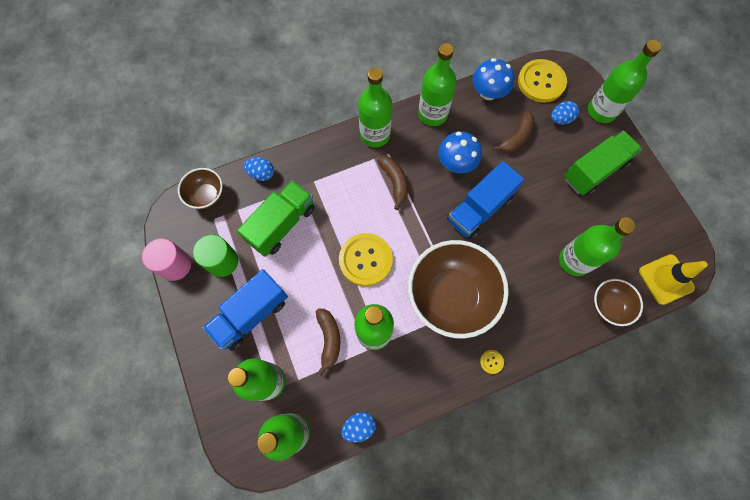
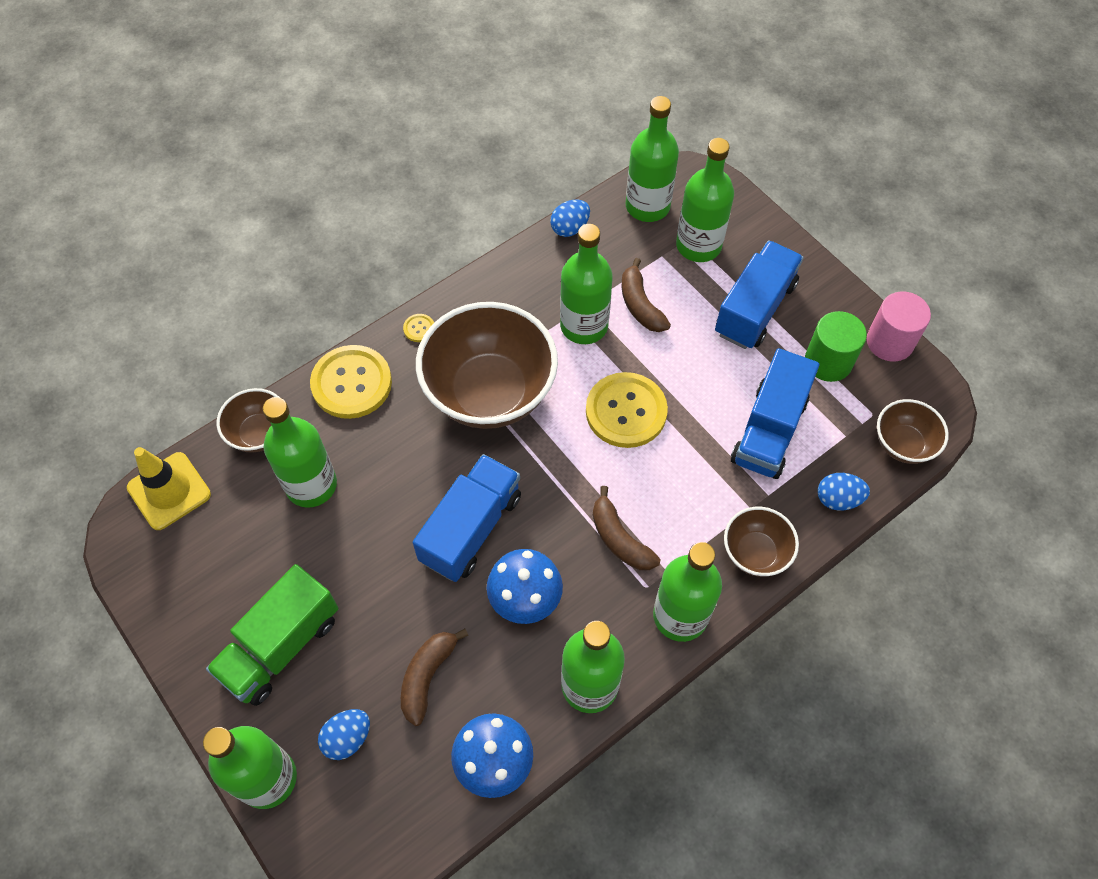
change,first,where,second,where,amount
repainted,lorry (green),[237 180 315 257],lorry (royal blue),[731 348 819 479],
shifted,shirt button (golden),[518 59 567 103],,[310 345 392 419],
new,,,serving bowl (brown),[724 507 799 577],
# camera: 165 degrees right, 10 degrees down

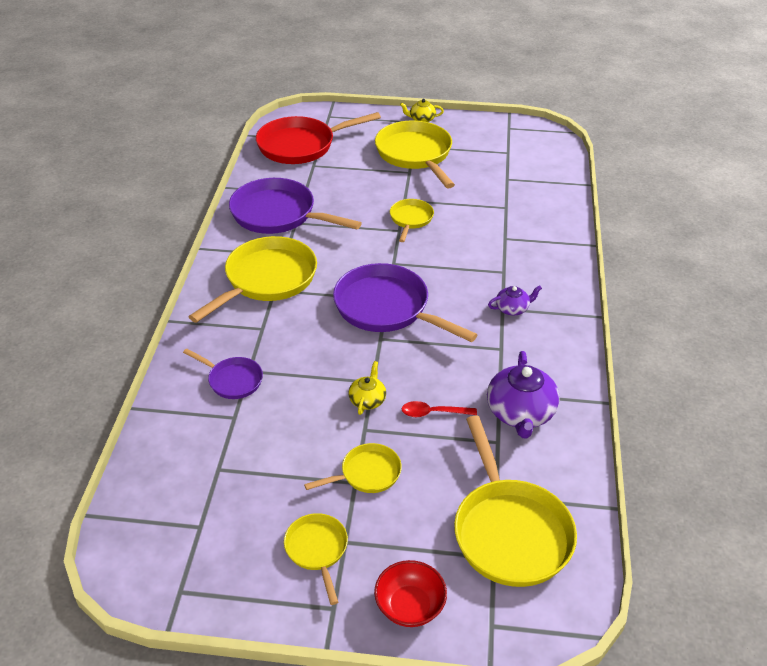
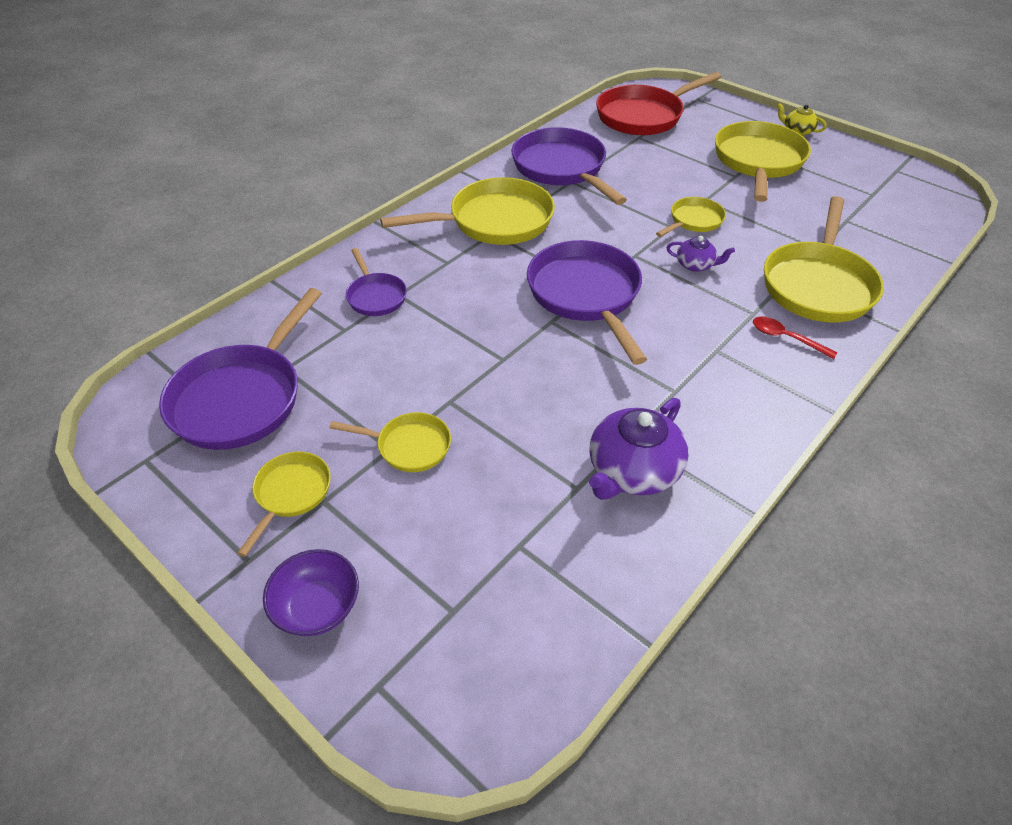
change,first,where,second,where,amount
rotated,frying pan (crimson),[256 112 381 164],,[596 72 721 135],45 degrees counterclockwise
gone,teapot (golden),[348 361 386 415],,,
repainted,serving bowl (crimson),[374 560 447 627],serving bowl (violet),[263 549 359 636],
shifted,spoon (crimson),[402 401 477 417],,[753 317 837 359],
shifted,frying pan (golden),[454 415 577 587],,[764 196 884 323],
shifted,teapot (violet),[488 286 542 316],,[667 236 735 272],
new,,,frying pan (violet),[159 288 322 450],
# camera: 35 degrees right, 5 degrees up

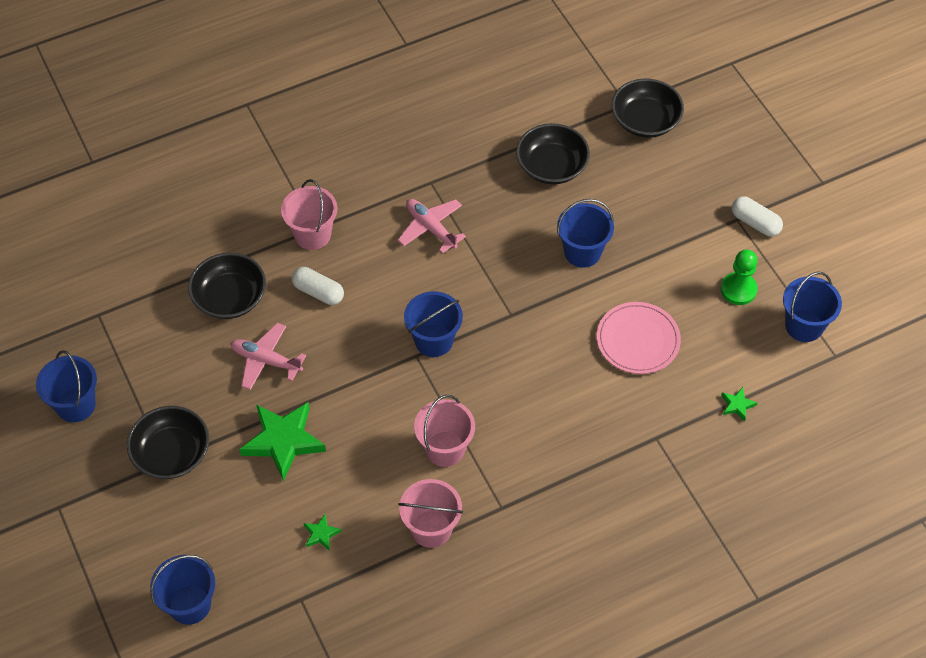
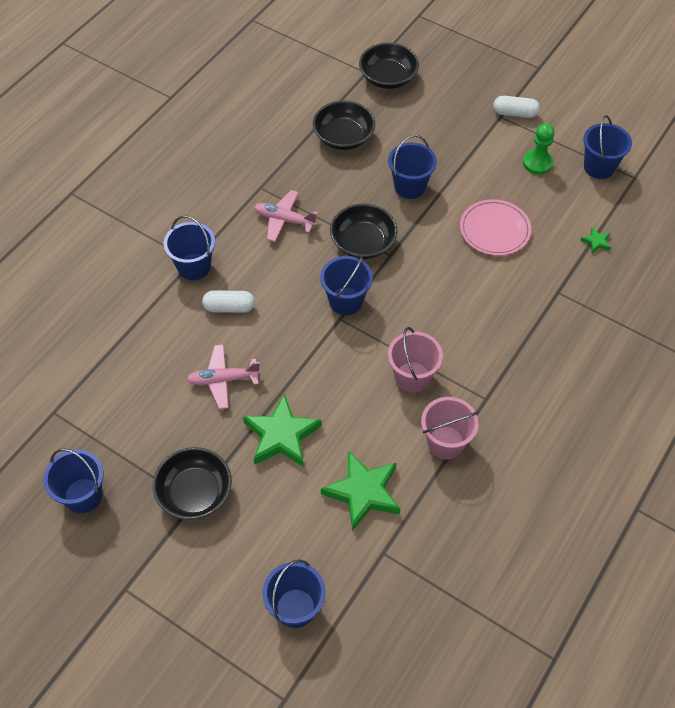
change,first,where,second,where,amount
shifted,serving bowl (ebony),[188 252 266 319],,[330 204 398 259],
repainted,bucket (pink),[281 179 337 250],bucket (royal blue),[163 215 215 280],
scaled,star shape (green),[304 514 341 551],,[321 451 400 531],x2.29
# camera: 30 degrees left, 0 degrees up

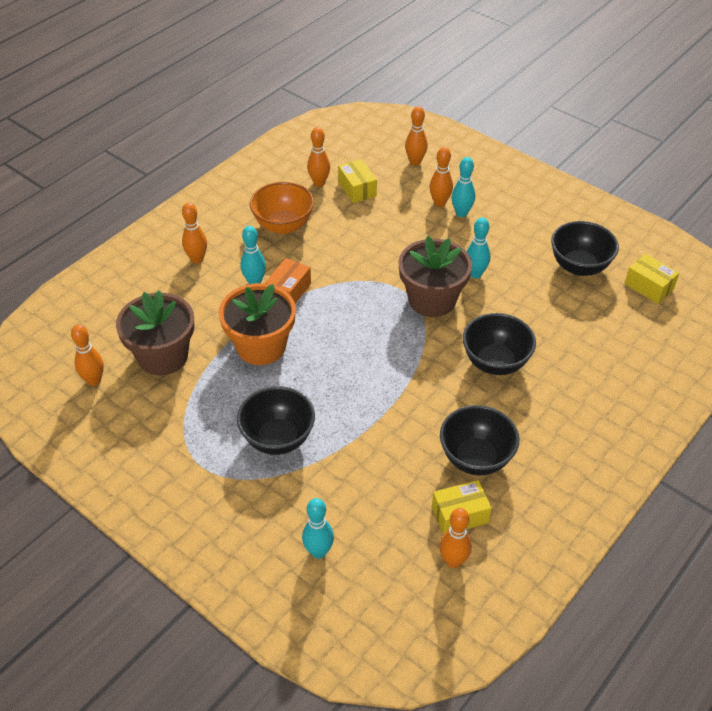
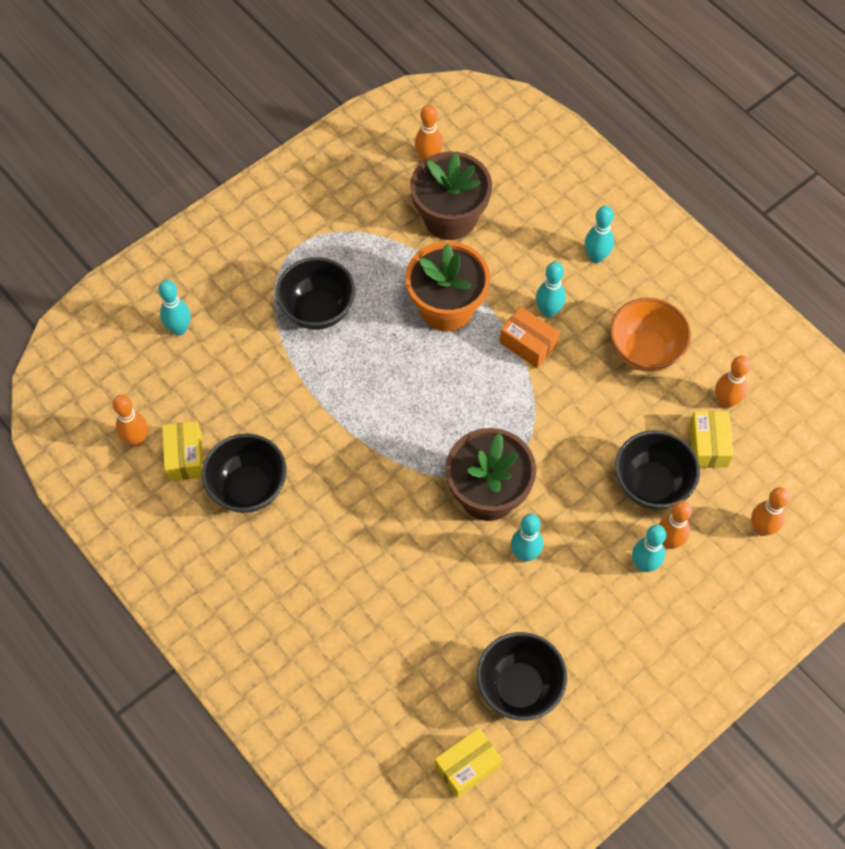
change,first,where,second,where,amount
repainted,skittle (orange-coloured),[182 203 207 264],skittle (aqua),[585 206 614 263],
rotated,package (golden),[338 159 377 203],,[689 411 733 468],75 degrees counterclockwise
shifted,serving bowl (ebony),[463 313 536 375],,[615 430 700 510],
# camera: 100 degrees right, 15 degrees up

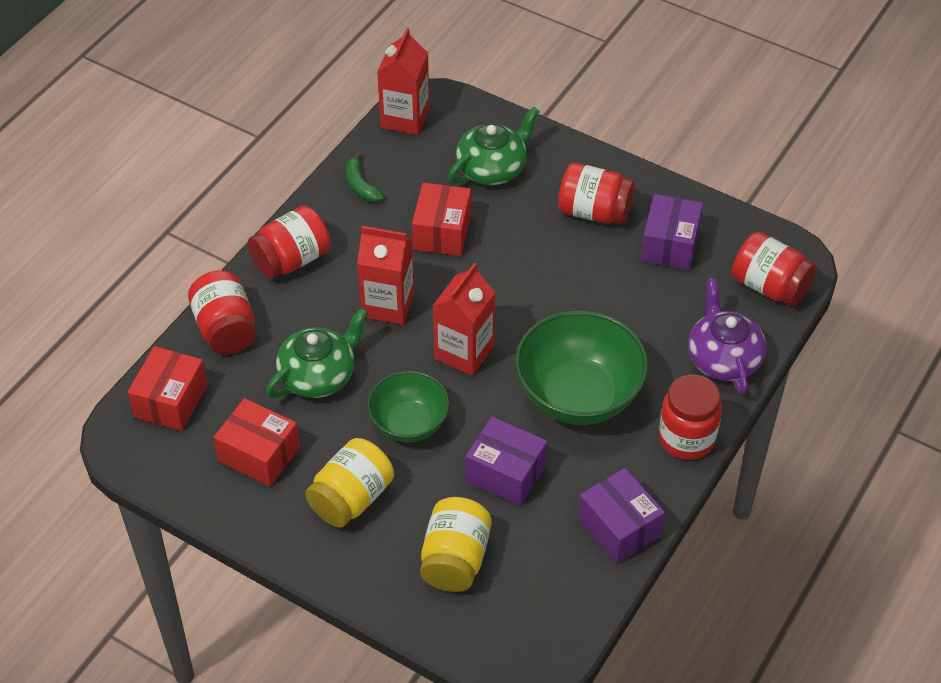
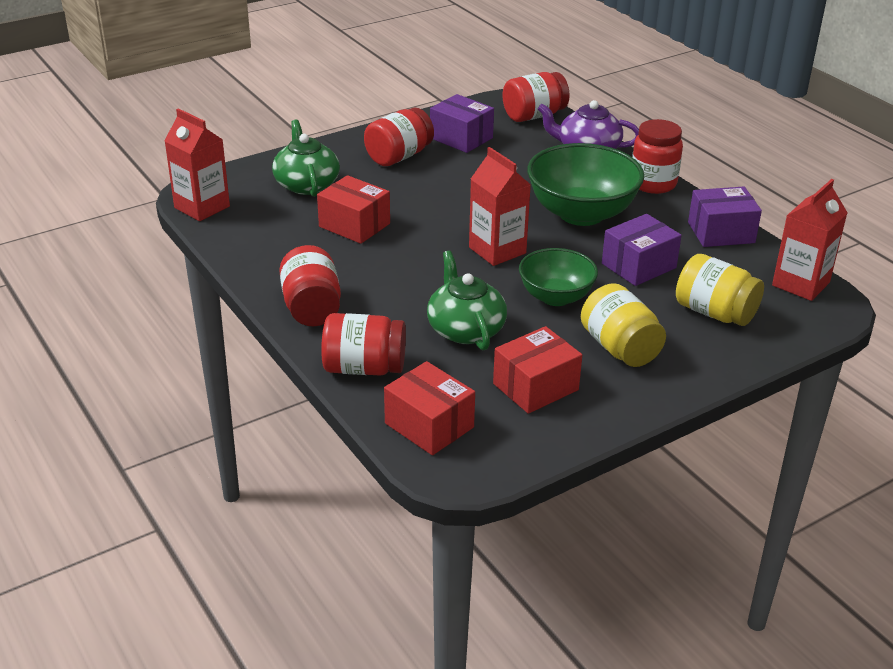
change,first,where,second,where,amount
gone,banana (green),[345 152 384 202],,,
shifted,carton (crimson),[357 226 414 325],,[772 179 848 301],
# camera: 65 degrees left, 15 degrees down

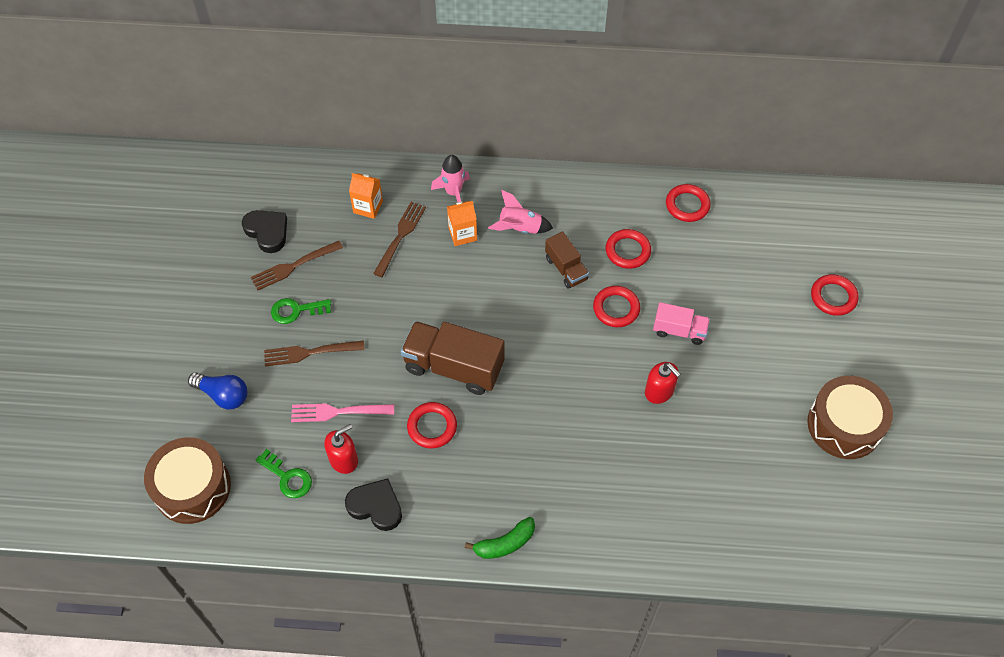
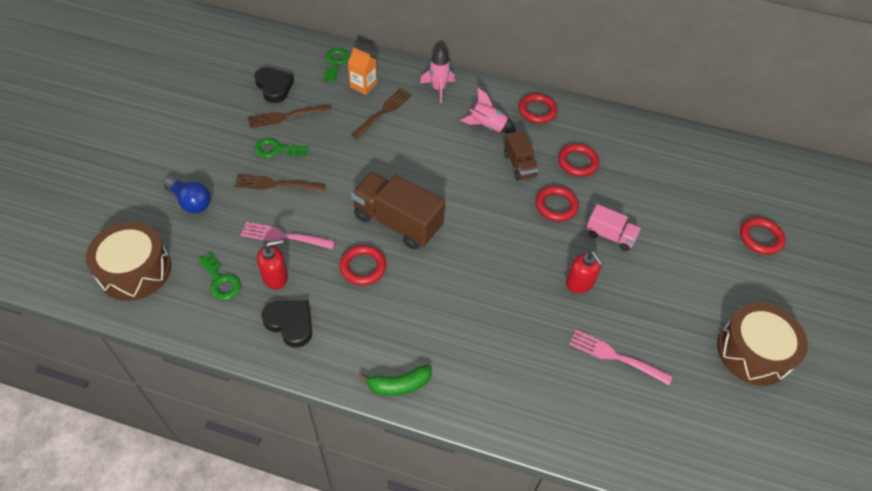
change,first,where,second,where,amount
gone,carton (orange-coloured),[447 201 477 246],,,
shifted,hoop (crimson),[666 184 711 222],,[518 93 557 123],
new,,,latchkey (green),[324 48 349 82],
new,,,table fork (pink),[569 330 673 385],
# camera: 10 degrees right, 5 degrees down

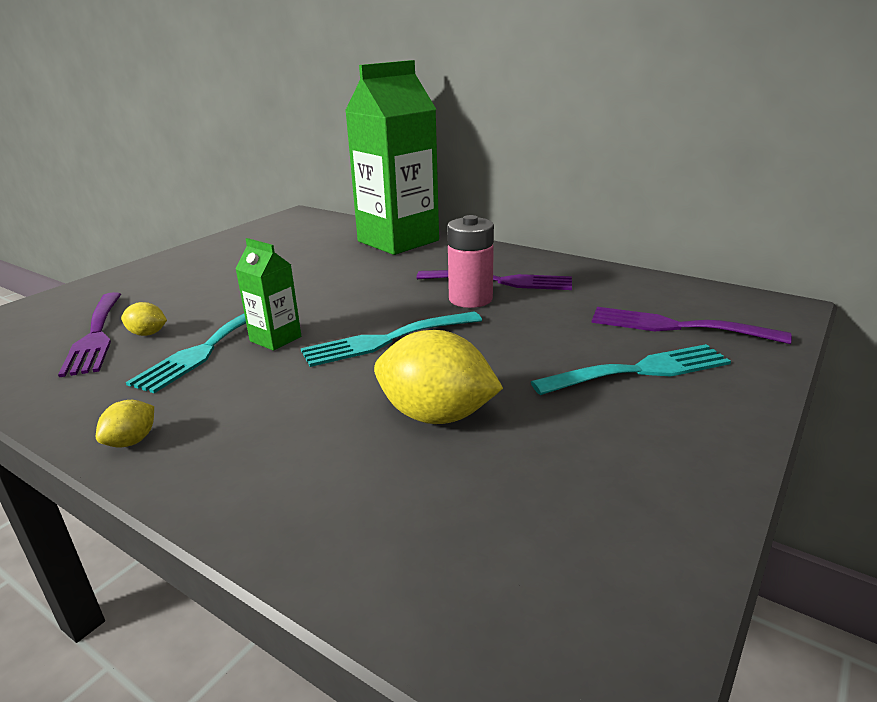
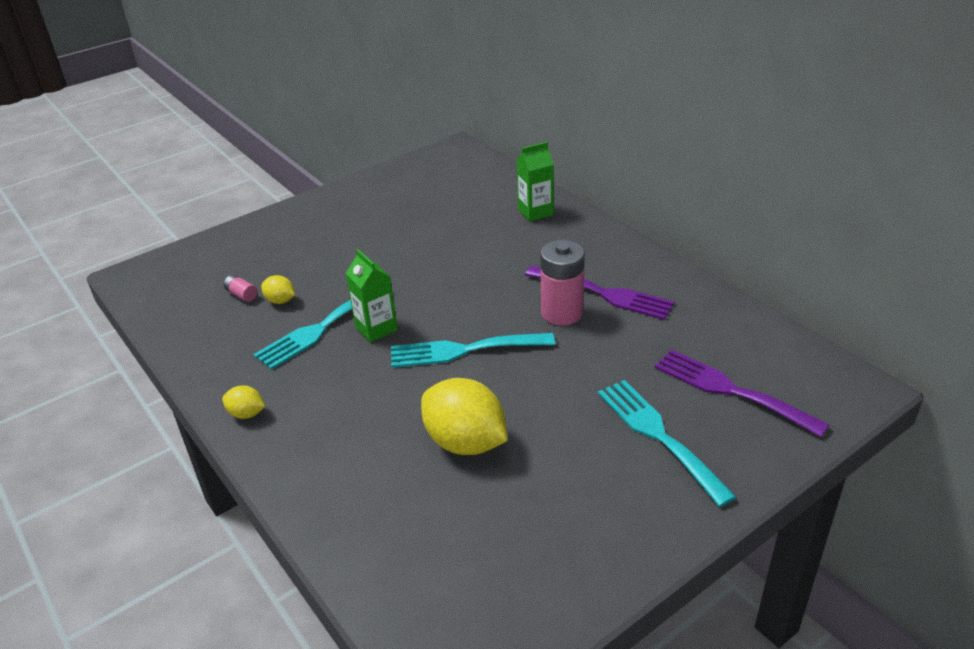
change,first,where,second,where,amount
swapped,table fork (violet),[58 292 121 377],battery (pink),[224 275 257 302],
rotated,lemon (golden),[96 400 154 448],,[222 385 265 419],60 degrees clockwise
scaled,carton (green),[345 60 439 255],,[516 142 554 222],x0.44
rotated,table fork (aqua),[531 344 731 395],,[598 380 737 507],120 degrees counterclockwise
# camera: 20 degrees right, 10 degrees up

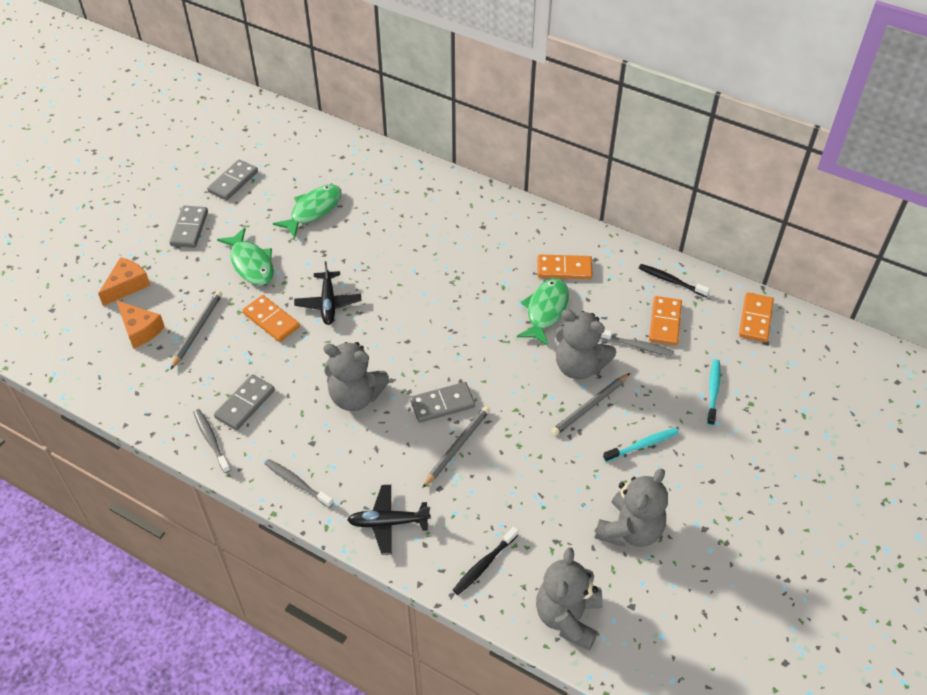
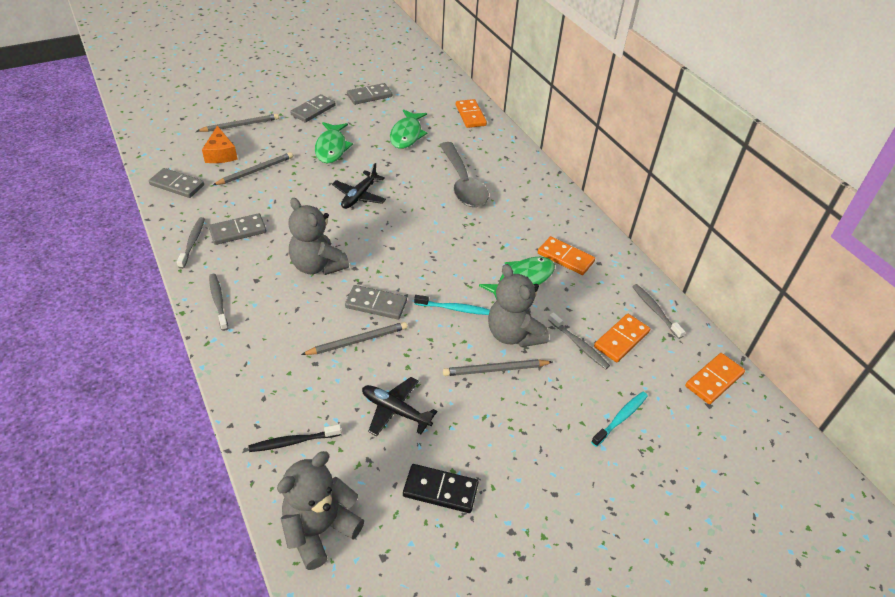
change,first,where,second,where,amount
swapped,cheese wedge (orange-coloured),[98 257 151 306],lead pencil (grey),[197 114 279 132],
shifted,domino tile (orange-coloured),[242 295 300 342],,[456 99 487 128],
rotated,fish figure (green),[273 185 342 238],,[390 109 428 149],120 degrees clockwise
shifted,plane (ebony),[347 485 431 555],,[362 377 437 436],
swapped,teddy bear (grey),[595 468 668 547],domino tile (ebony),[403 464 479 513],
shifted,tooth brush (aqua),[603 428 679 462],,[414 295 490 315],
repainted,tooth brush (ebony),[639 264 710 297],tooth brush (grey),[632 284 685 339],
new,,,domino tile (grey),[149 168 204 198],
new,,,spoon (grey),[440 142 489 207],
# camera: 30 degrees right, 5 degrees down

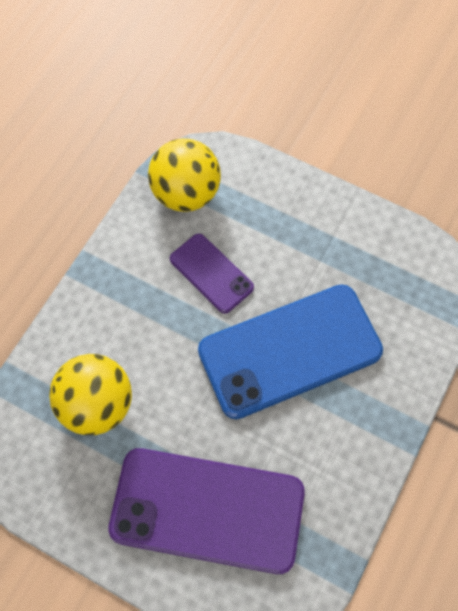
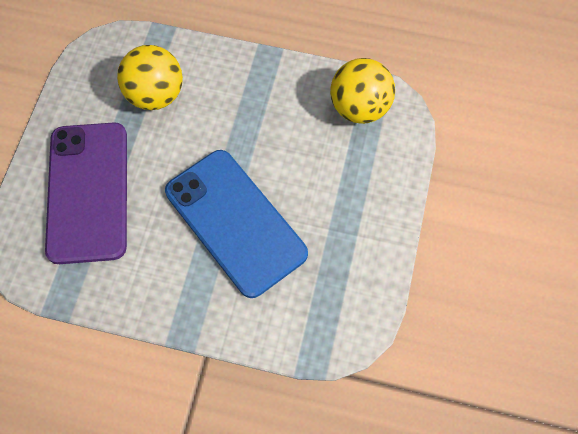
change,first,where,second,where,amount
gone,phone (violet),[170 234 254 314],,,
# camera: 75 degrees right, 0 degrees up

